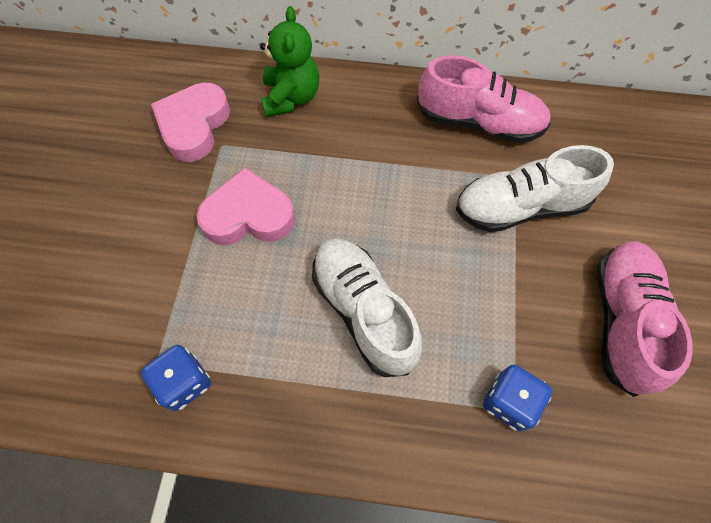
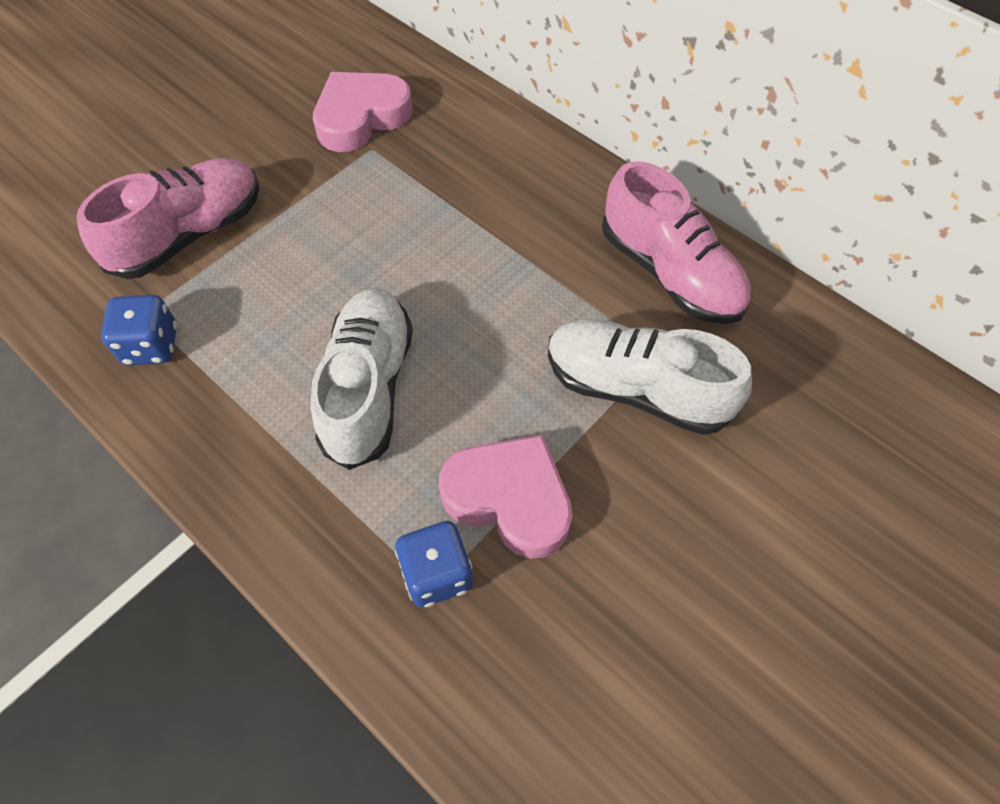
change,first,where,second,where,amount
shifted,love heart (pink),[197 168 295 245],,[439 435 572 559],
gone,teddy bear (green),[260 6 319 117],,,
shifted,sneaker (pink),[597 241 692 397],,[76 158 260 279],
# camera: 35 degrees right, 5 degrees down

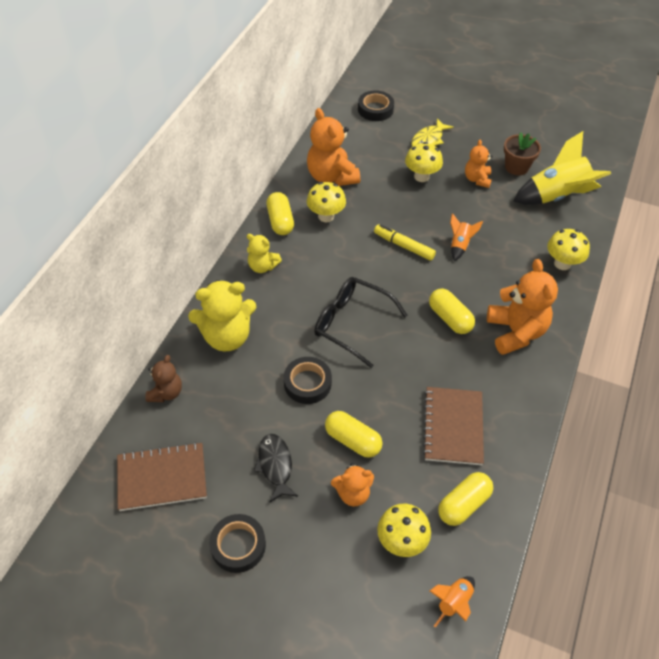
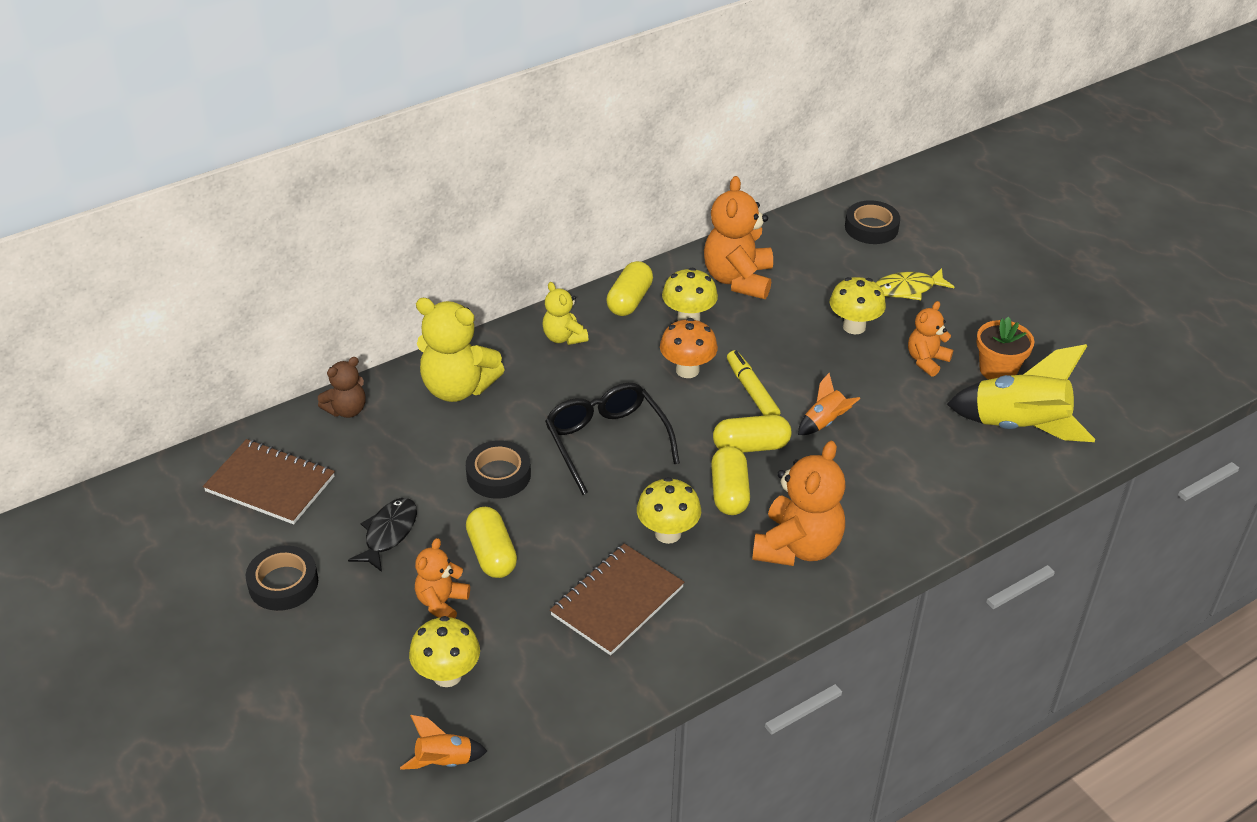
change,first,where,second,where,amount
rotated,teddy bear (orange-coloured),[331 463 374 506],,[415 538 470 618],90 degrees clockwise
shifted,pill (golden),[438 472 493 526],,[713 415 792 452],
repainted,potted plant (brown),[504 132 541 175],potted plant (orange-coloured),[976 317 1034 379],
shifted,toadstool (golden),[547 229 590 270],,[637 477 701 544],
new,,,toadstool (orange-coloured),[660 318 718 378],
# camera: 35 degrees right, 10 degrees down

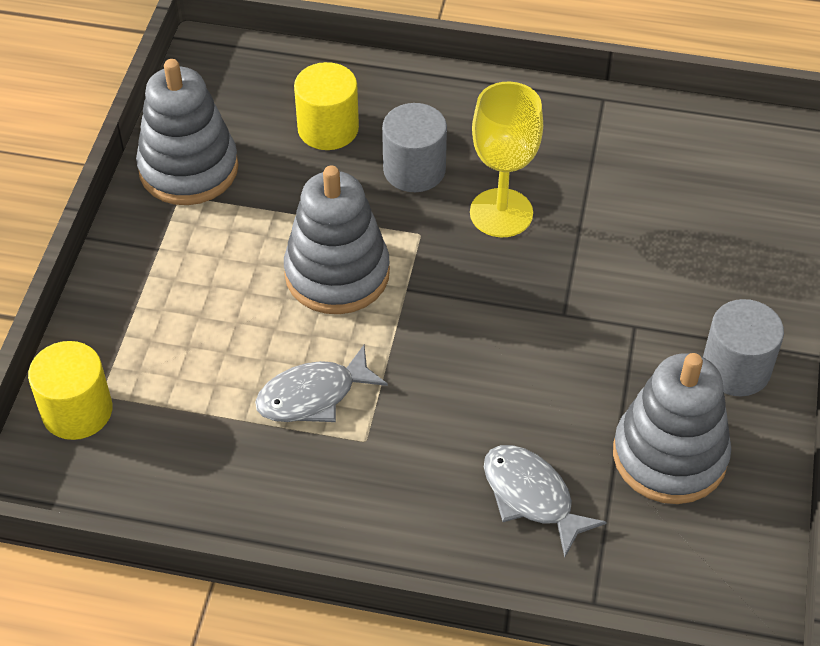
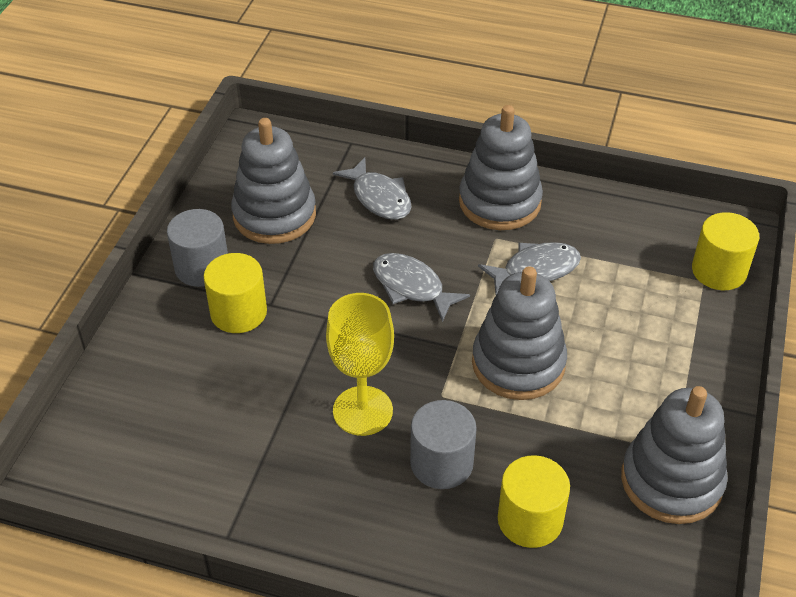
change,first,where,second,where,amount
new,,,cylinder (golden),[203 253 267 333],
new,,,fish figure (grey),[373 253 470 322],
new,,,stacking rings (grey),[459 105 543 230],
# camera: 175 degrees left, 5 degrees down

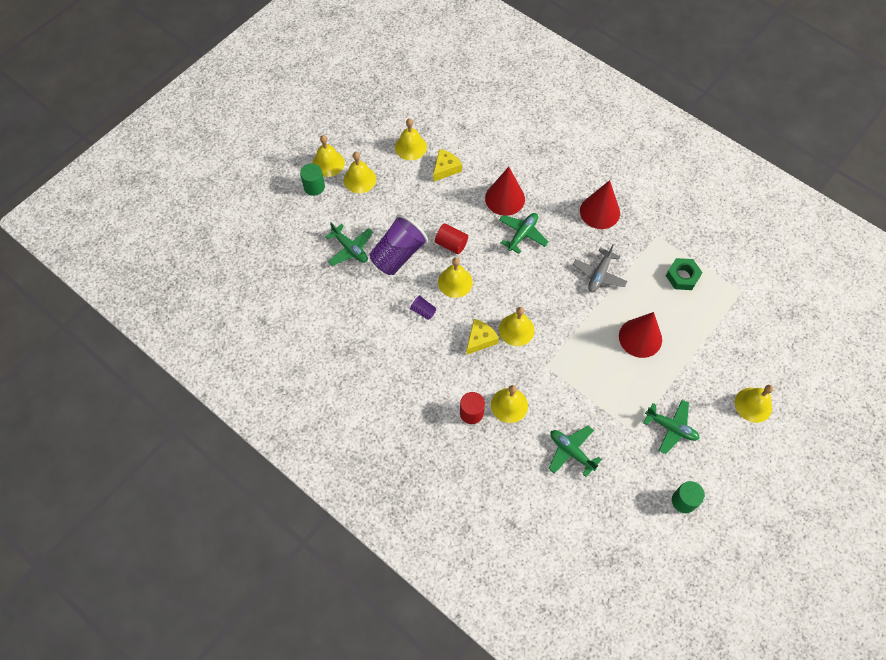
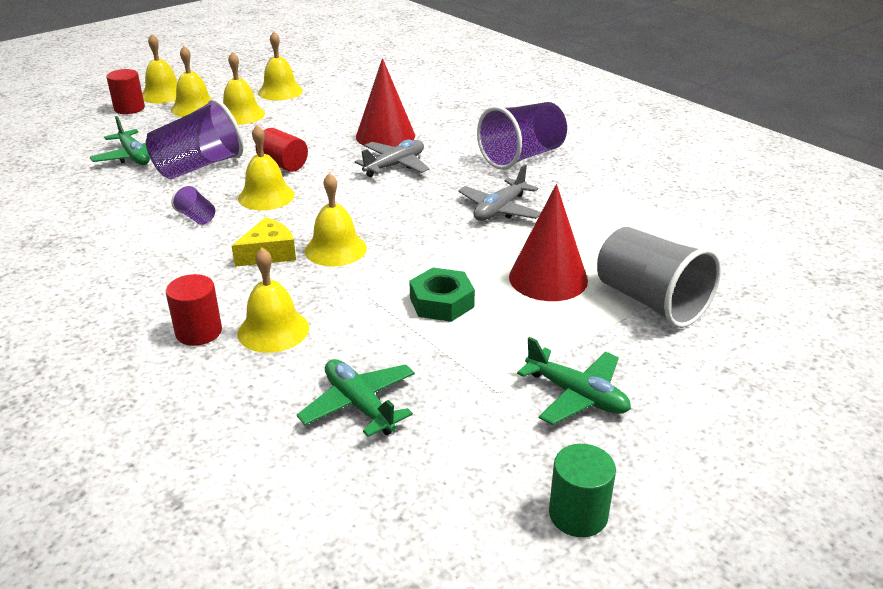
change,first,where,second,where,amount
repainted,cylinder (green),[300 163 325 196],cylinder (crimson),[106 69 145 114],
gone,cheese wedge (golden),[433 149 462 182],,,
repainted,plane (green),[499 213 549 254],plane (grey),[355 139 430 177],
swapped,cone (crimson),[580 180 620 229],beaker (violet),[477 102 567 170],
shifted,hex nut (green),[666 258 703 290],,[409 268 475 322],
shifted,school bell (golden),[735 385 774 423],,[223 52 265 125],
new,,,beaker (grey),[597 227 721 328],
# camera: 10 degrees right, 30 degrees down

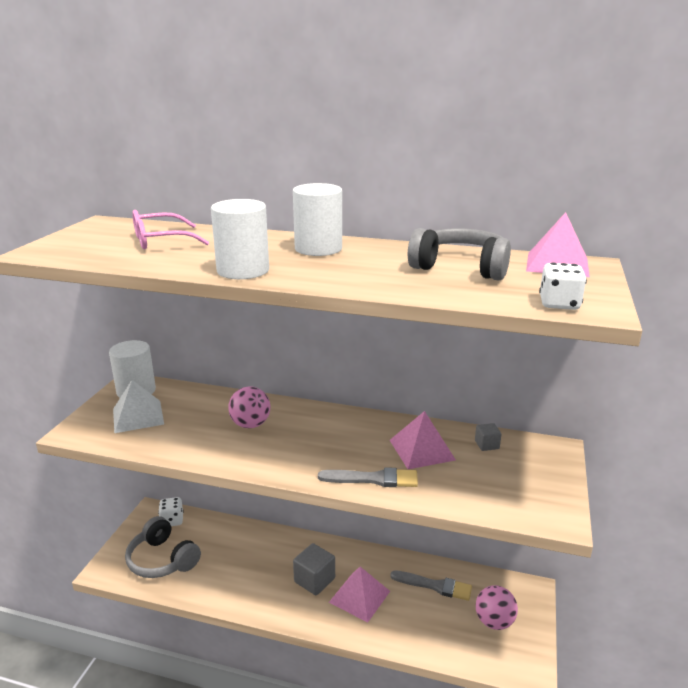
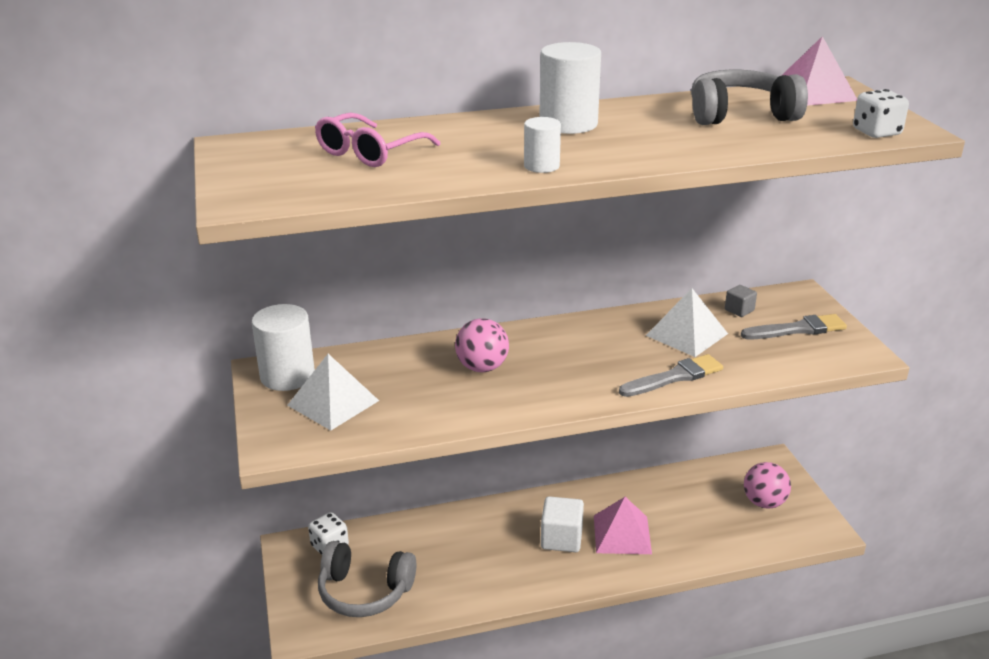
change,first,where,second,where,amount
scaled,cylinder (white),[211 199 269 279],,[524 117 561 173],x0.56
repainted,cube (grey),[293 543 335 595],cube (white),[541 496 584 552],
repainted,pyramid (pink),[390 411 456 469],pyramid (white),[646 288 728 357],
shifted,paint brush (grey),[390 570 472 601],,[741 314 847 339],
# camera: 30 degrees left, 5 degrees up

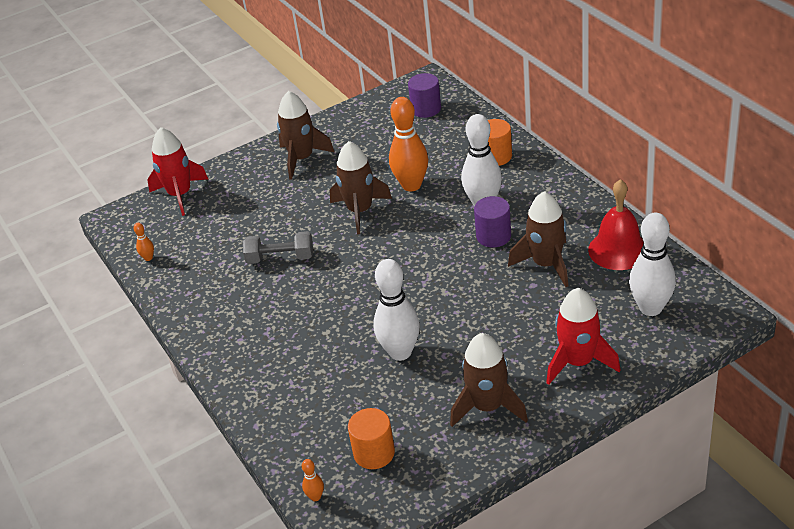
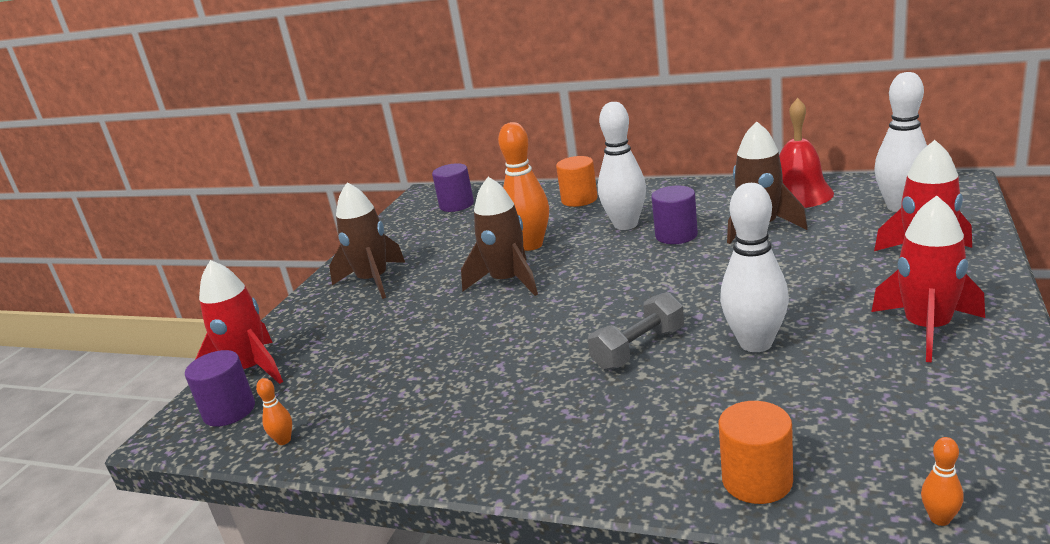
change,first,where,second,where,amount
shifted,hand weight (grey),[243 231 313 264],,[588 292 684 370],
shifted,cylinder (orange-coloured),[348 408 395 469],,[719 401 793 504],
repainted,rocket (brown),[450 333 528 427],rocket (crimson),[872 196 985 362],
new,,,cylinder (violet),[185 350 255 427],
# camera: 40 degrees left, 15 degrees down

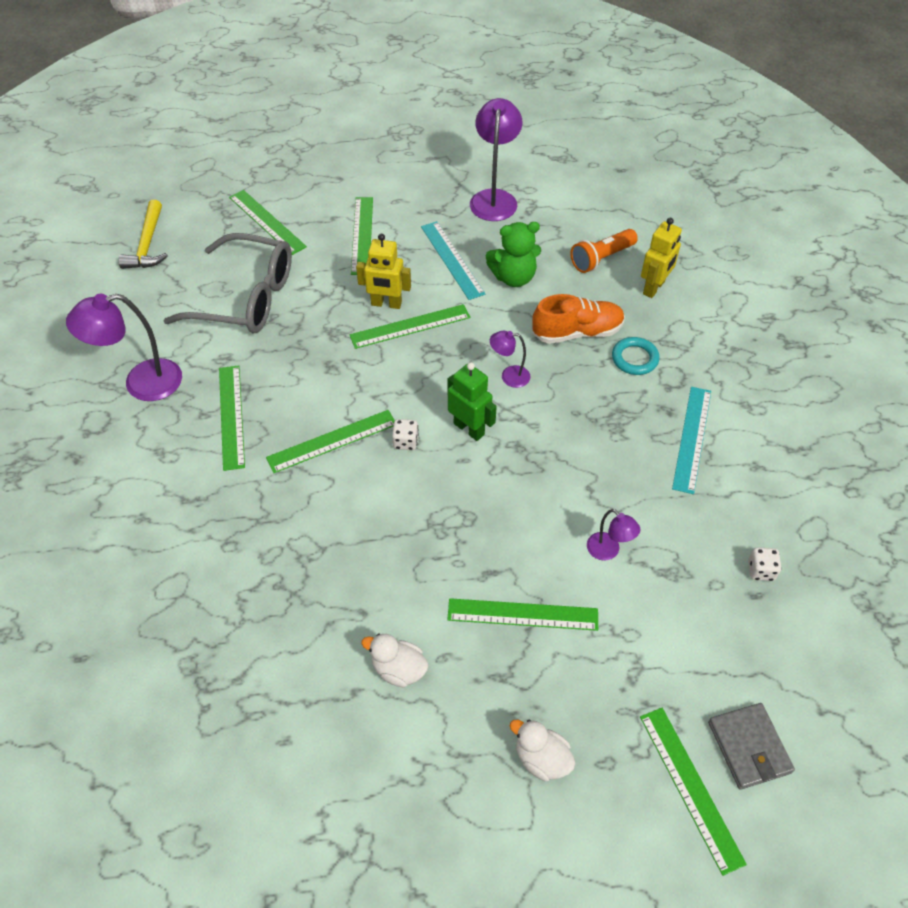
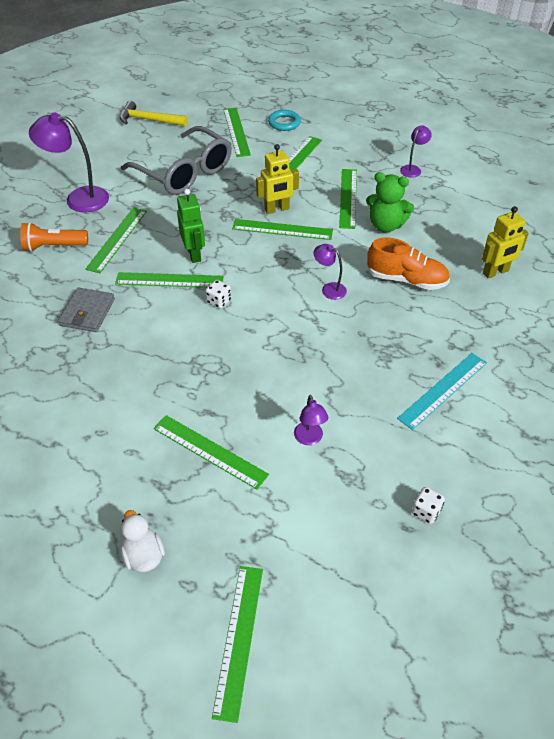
change,first,where,second,where,amount
rotated,carpenter's hammer (golden),[118 200 168 269],,[120 101 187 126],75 degrees clockwise
rotated,robot (golden),[356 234 411 309],,[256 144 299 214],60 degrees counterclockwise
gone,toy duck (white),[361 634 429 687],,,
repainted,ruler (aqua),[421 221 485 300],ruler (green),[339 169 357 229],
shifted,robot (green),[447 362 497 441],,[177 189 205 263],
scaled,reading lamp (violet),[470 98 522 221],,[400 126 432 178],x0.52
shifted,torch (orange-coloured),[570 229 638 273],,[20 222 88 252],
shifted,hoop (aqua),[612 337 660 375],,[268 110 301 131],
shifted,card wallet (grey),[708 703 795 790],,[58 288 115 332],
# camera: 30 degrees right, 5 degrees down

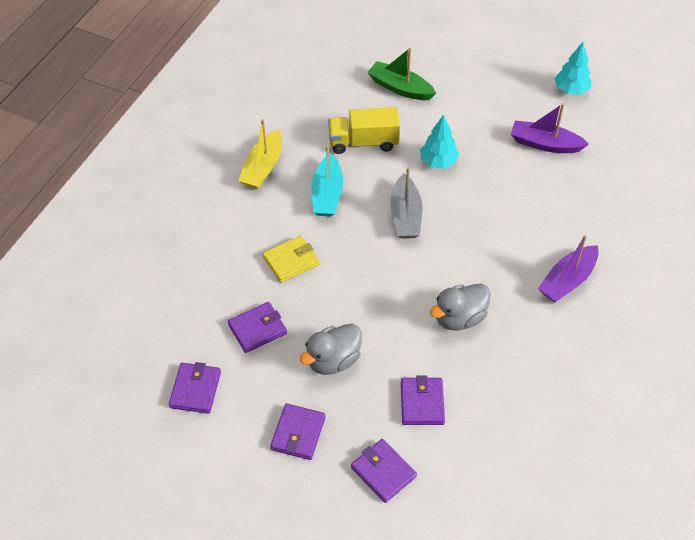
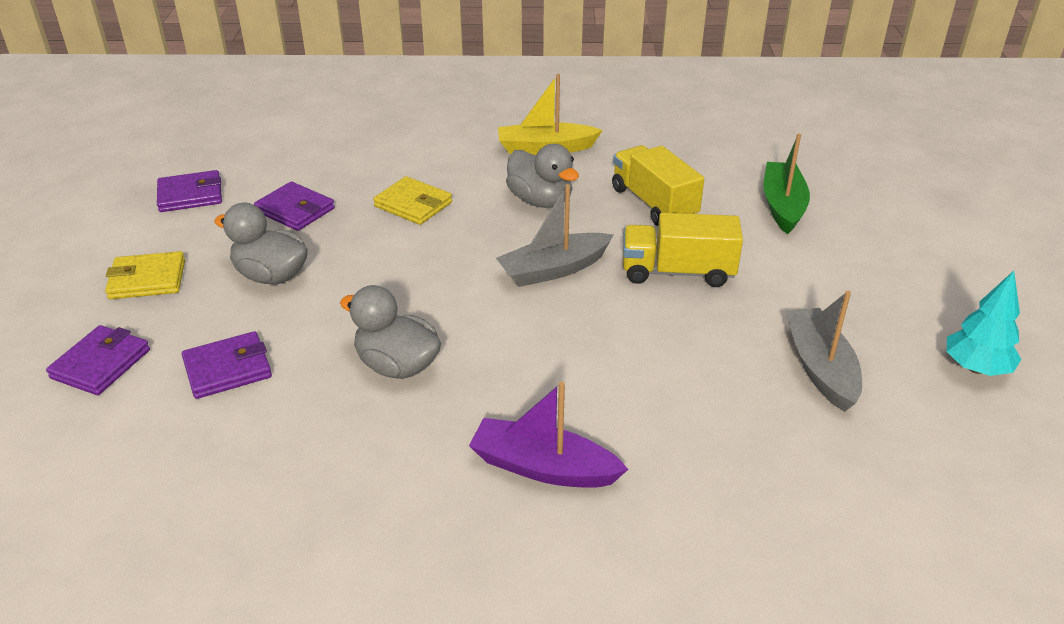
change,first,where,second,where,amount
repainted,card wallet (violet),[270 403 325 460],card wallet (golden),[105 251 185 299],
swapped,toy boat (aqua),[311 146 343 217],toy duck (grey),[506 144 579 208],
swapped,tree (aqua),[420 115 459 169],lorry (golden),[623 213 743 287],
repainted,toy boat (violet),[511 103 589 153],toy boat (grey),[786 291 862 412],
# camera: 65 degrees right, 15 degrees down

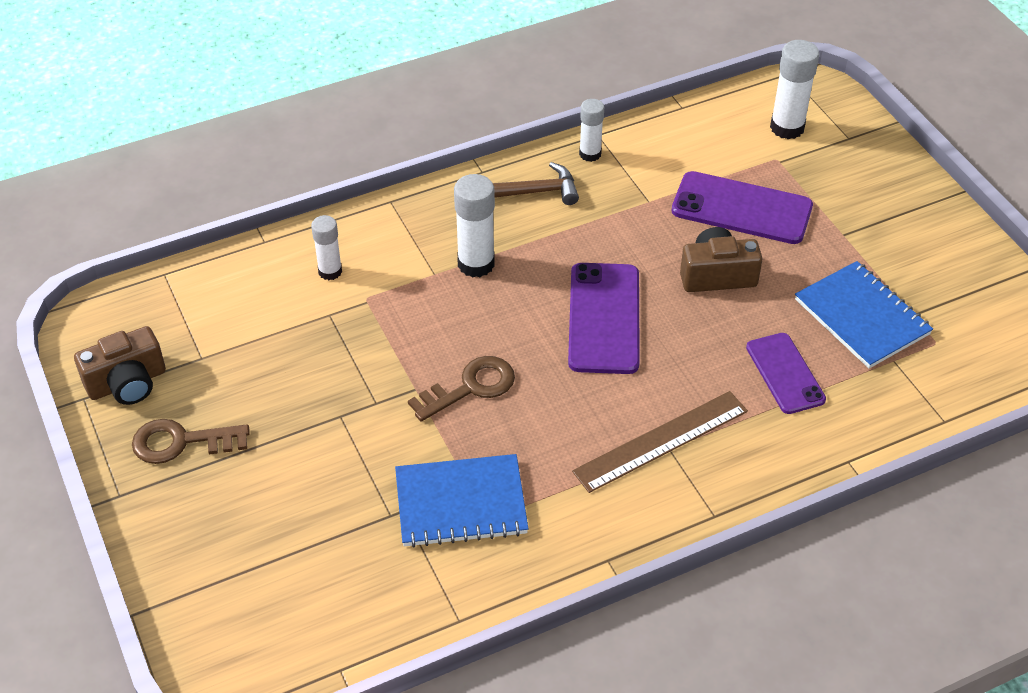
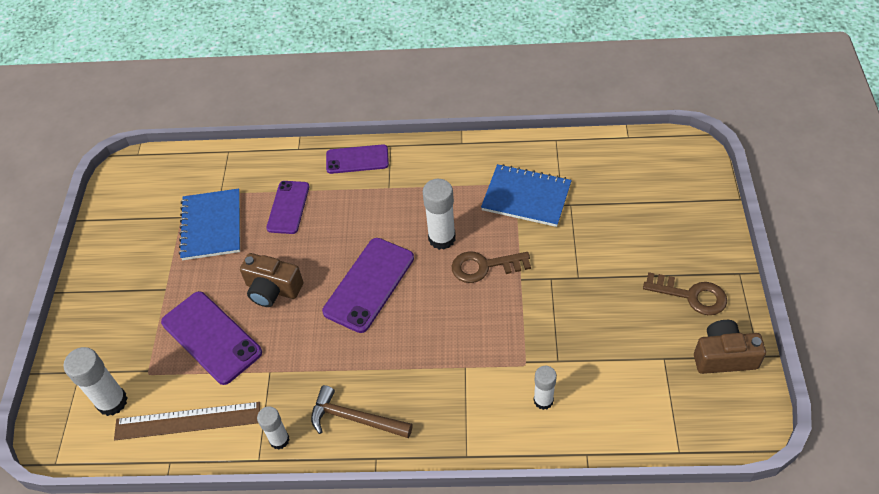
change,first,where,second,where,amount
shifted,glue stick (white),[454 174 495 277],,[423 179 456 250],
shifted,ruler (brown),[572 391 748 493],,[114 402 260 440],
new,,,phone (violet),[326 144 389 174],
# camera: 150 degrees left, 5 degrees up

